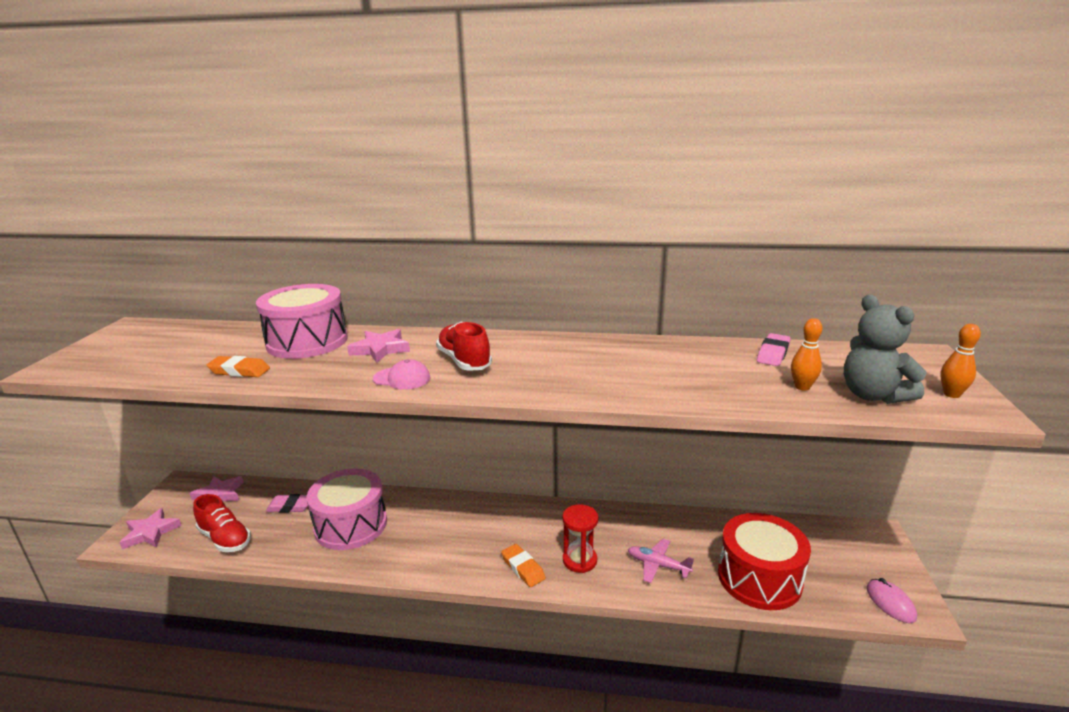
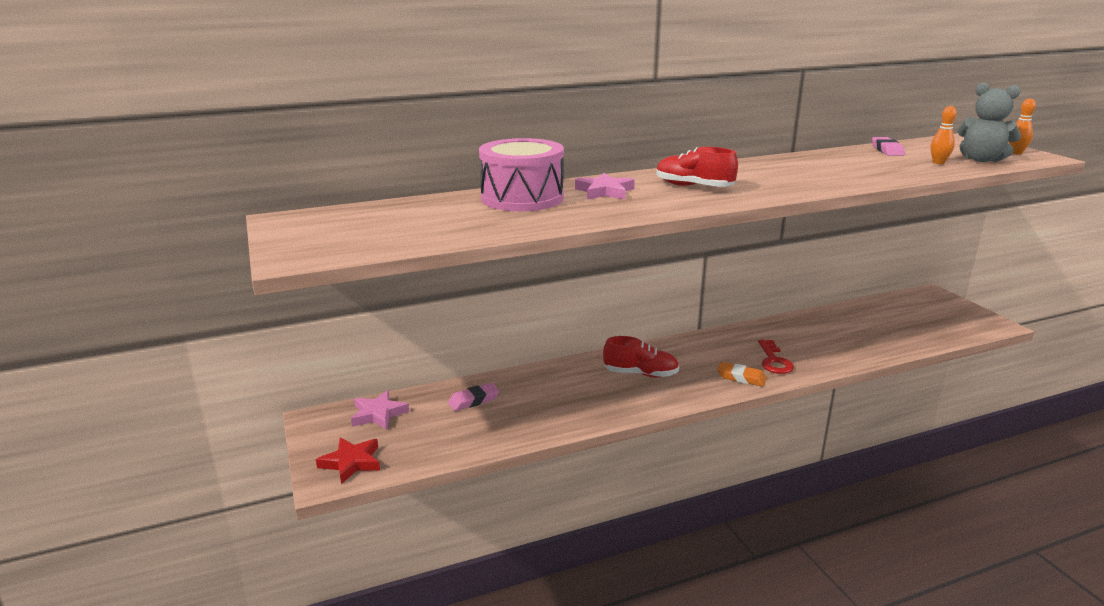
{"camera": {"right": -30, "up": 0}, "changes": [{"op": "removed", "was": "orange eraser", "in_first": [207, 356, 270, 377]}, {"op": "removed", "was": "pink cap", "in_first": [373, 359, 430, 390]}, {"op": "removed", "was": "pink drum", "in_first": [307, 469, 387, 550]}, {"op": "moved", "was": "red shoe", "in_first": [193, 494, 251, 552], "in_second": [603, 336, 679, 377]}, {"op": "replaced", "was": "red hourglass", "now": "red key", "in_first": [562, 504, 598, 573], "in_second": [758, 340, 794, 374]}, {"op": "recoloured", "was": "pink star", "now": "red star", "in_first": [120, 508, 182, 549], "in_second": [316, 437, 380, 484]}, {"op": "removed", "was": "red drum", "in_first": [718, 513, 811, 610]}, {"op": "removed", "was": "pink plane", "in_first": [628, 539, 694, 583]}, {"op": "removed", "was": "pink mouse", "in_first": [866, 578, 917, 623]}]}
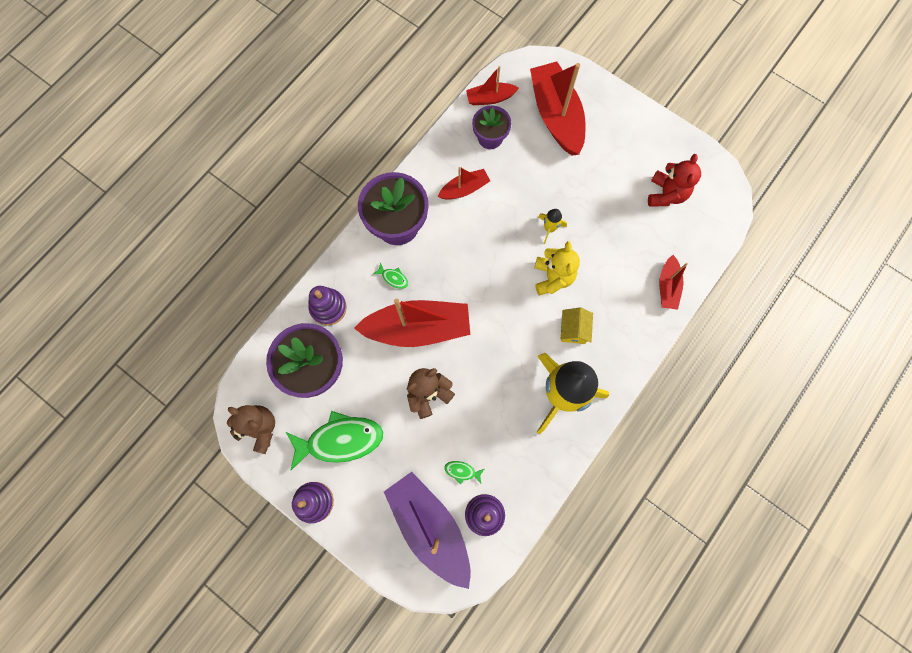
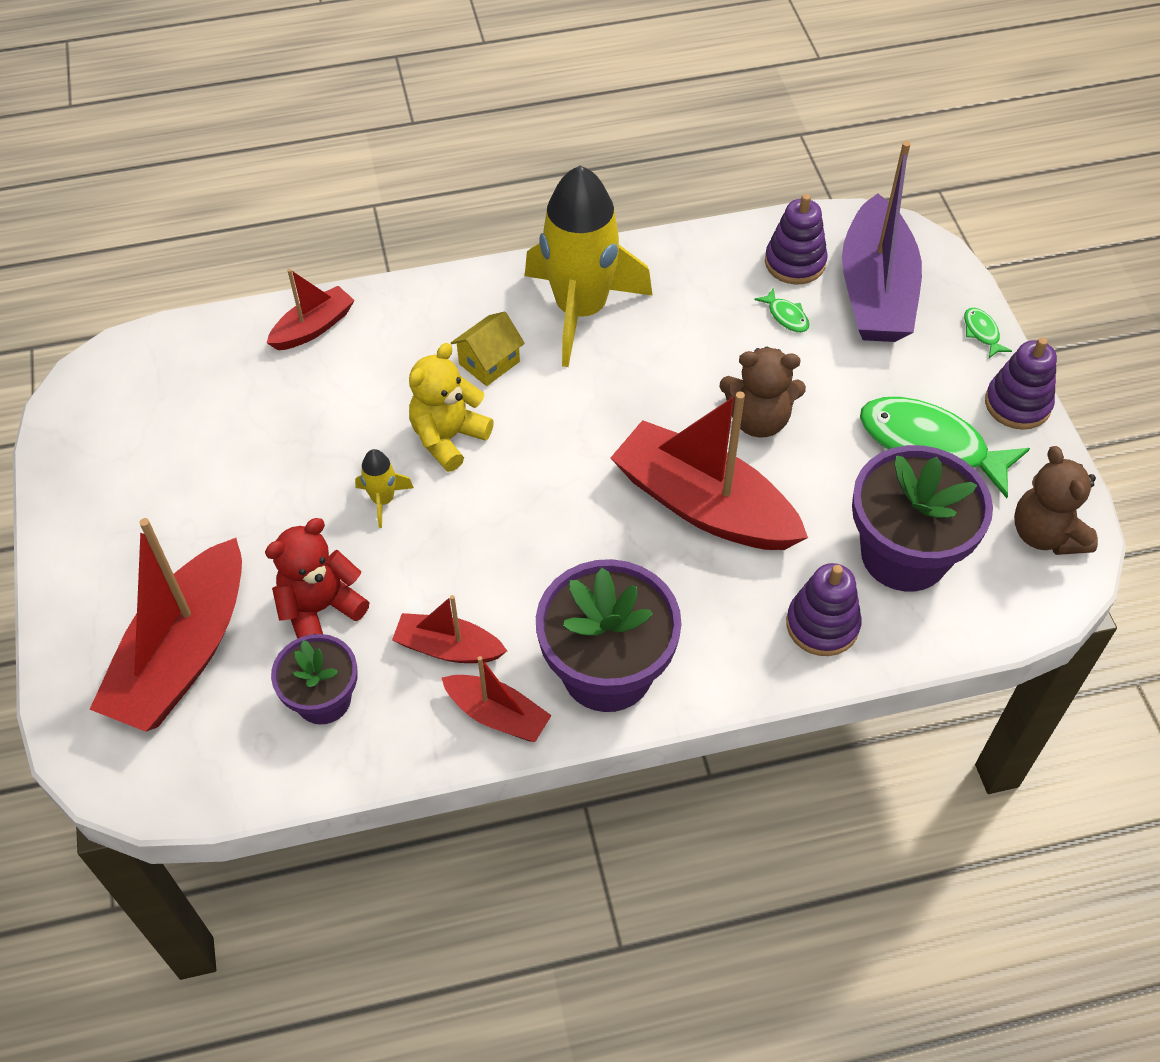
{"camera": {"right": -140, "up": -20}, "changes": [{"op": "moved", "was": "red boat", "in_first": [466, 66, 519, 105], "in_second": [442, 656, 552, 742]}, {"op": "moved", "was": "red teddy bear", "in_first": [648, 154, 701, 207], "in_second": [265, 518, 369, 639]}, {"op": "moved", "was": "green fish", "in_first": [373, 262, 408, 289], "in_second": [964, 308, 1012, 358]}]}
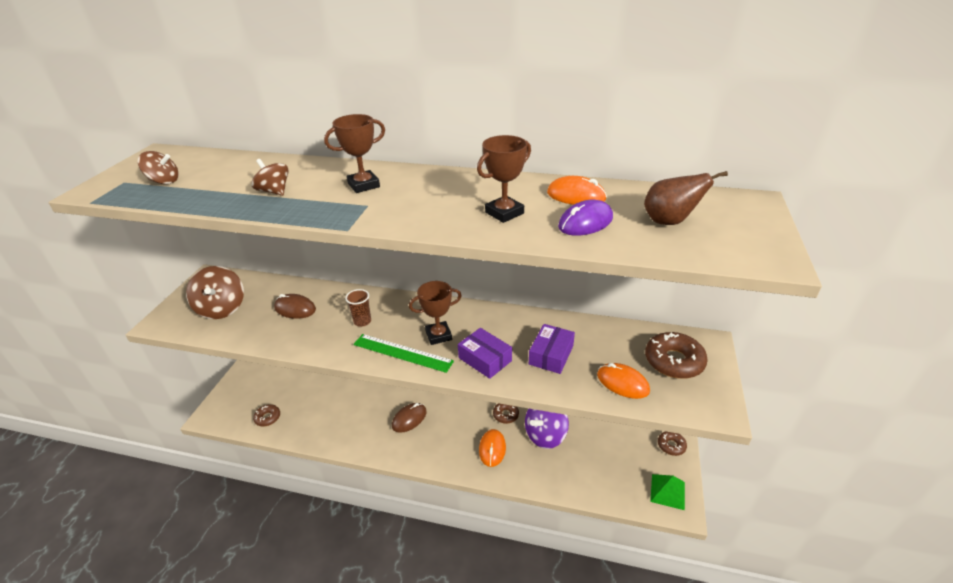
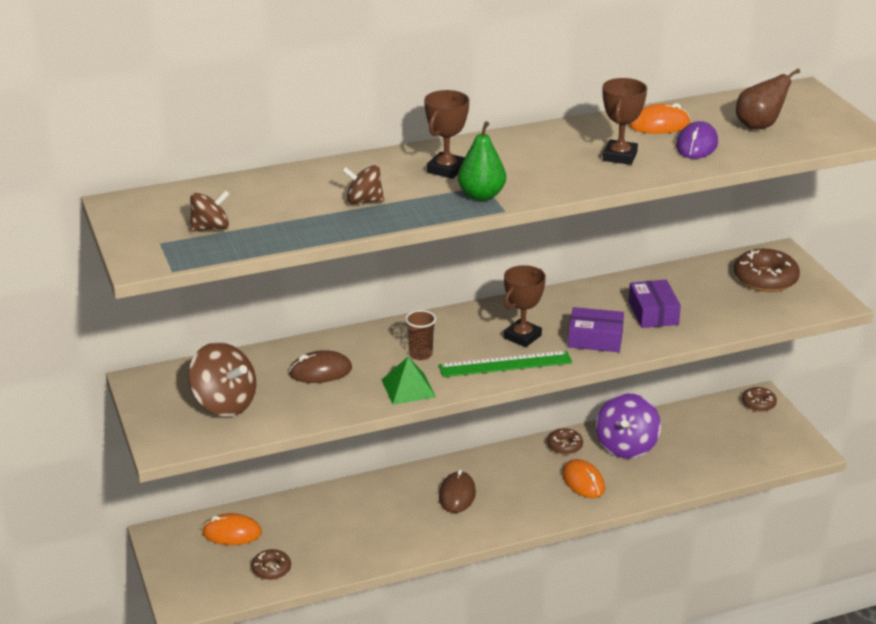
{"camera": {"right": -35, "up": -5}, "changes": [{"op": "moved", "was": "orange mouse", "in_first": [597, 363, 650, 399], "in_second": [202, 513, 262, 545]}, {"op": "moved", "was": "green pyramid", "in_first": [650, 474, 685, 510], "in_second": [382, 357, 436, 405]}, {"op": "added", "now": "green pear", "in_second": [458, 121, 506, 201]}]}
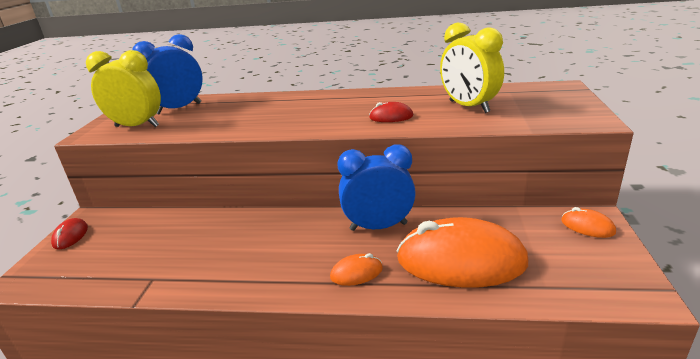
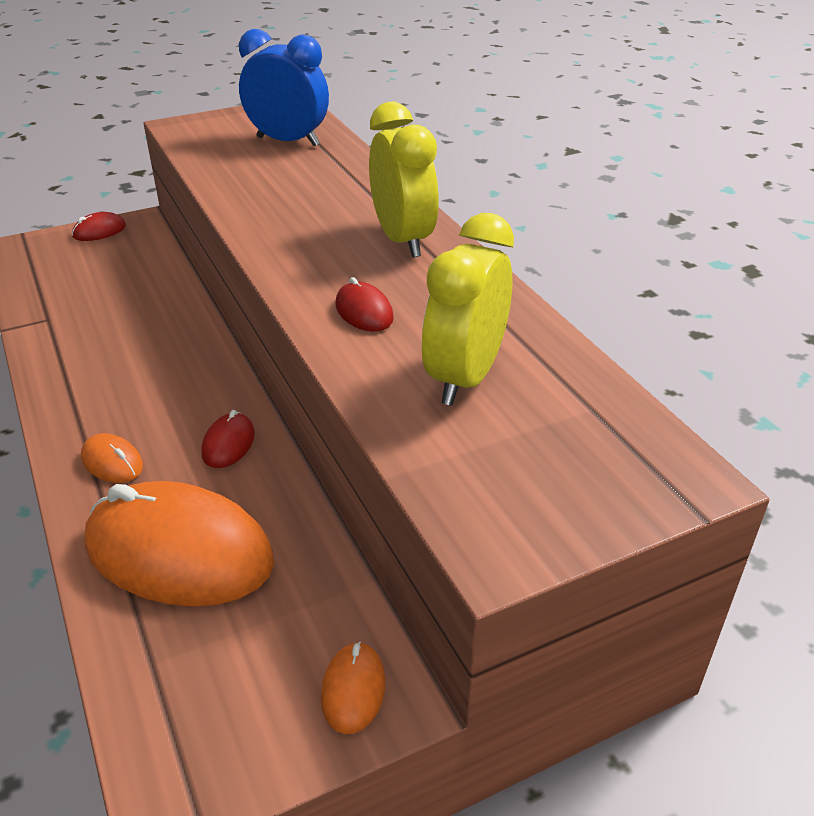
{"camera": {"right": 55, "up": 10}, "changes": [{"op": "moved", "was": "yellow clock", "in_first": [86, 50, 161, 127], "in_second": [369, 102, 439, 258]}, {"op": "replaced", "was": "blue clock", "now": "red mouse", "in_first": [337, 144, 416, 231], "in_second": [201, 410, 255, 468]}, {"op": "turned", "was": "orange mouse", "in_first": [396, 217, 528, 288], "in_second": [84, 481, 274, 607], "clockwise": -45}]}
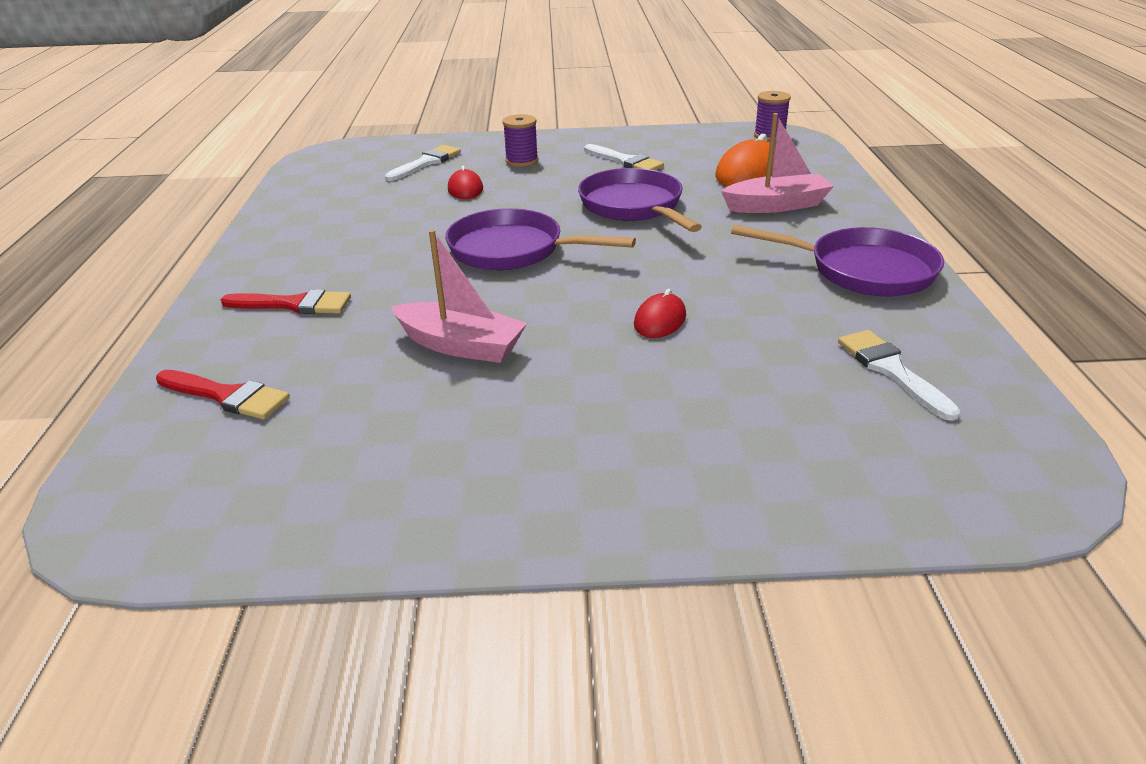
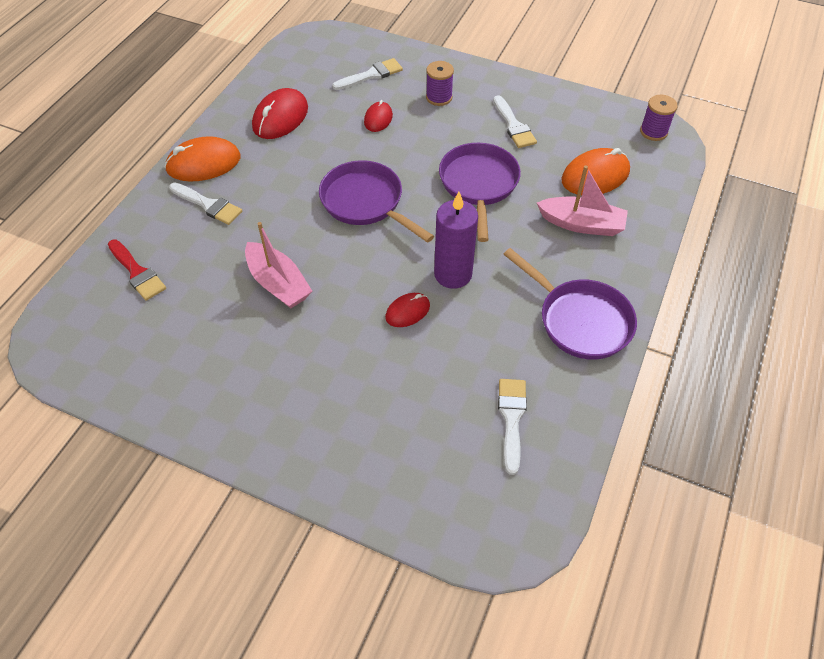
{"camera": {"right": 25, "up": 20}, "changes": [{"op": "recoloured", "was": "red brush", "now": "white brush", "in_first": [221, 289, 351, 314], "in_second": [169, 183, 242, 225]}, {"op": "added", "now": "red mouse", "in_second": [252, 88, 308, 139]}, {"op": "added", "now": "orange mouse", "in_second": [164, 136, 240, 182]}, {"op": "added", "now": "purple candle", "in_second": [434, 192, 478, 289]}]}
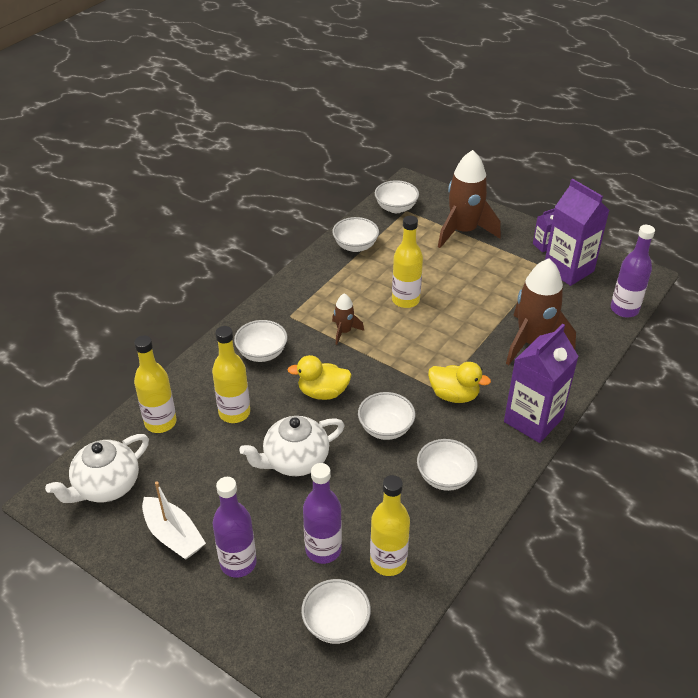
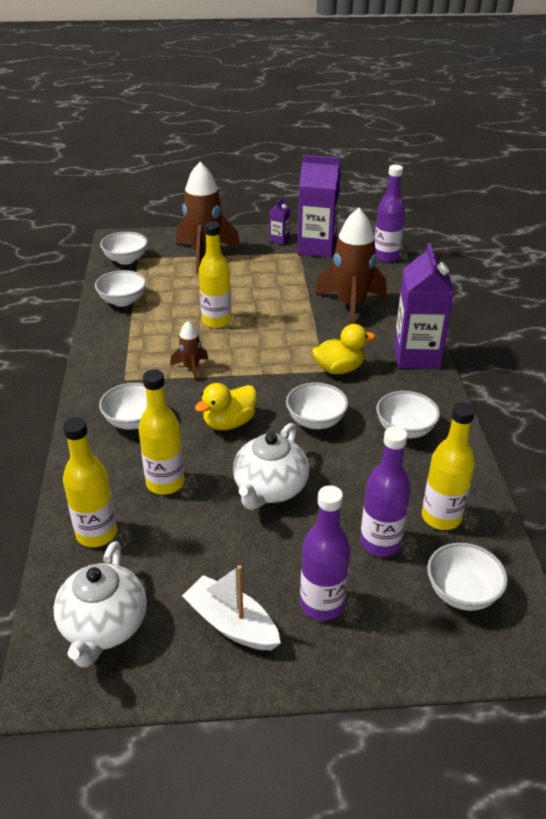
{"camera": {"right": -40, "up": -5}, "changes": [{"op": "turned", "was": "white boat", "in_first": [142, 481, 206, 560], "in_second": [182, 565, 281, 650], "clockwise": -150}]}
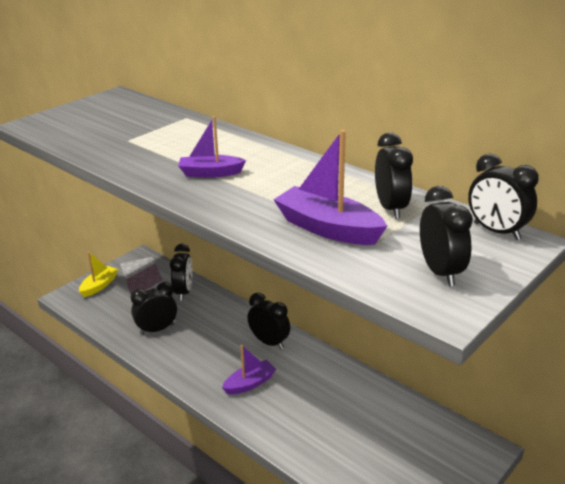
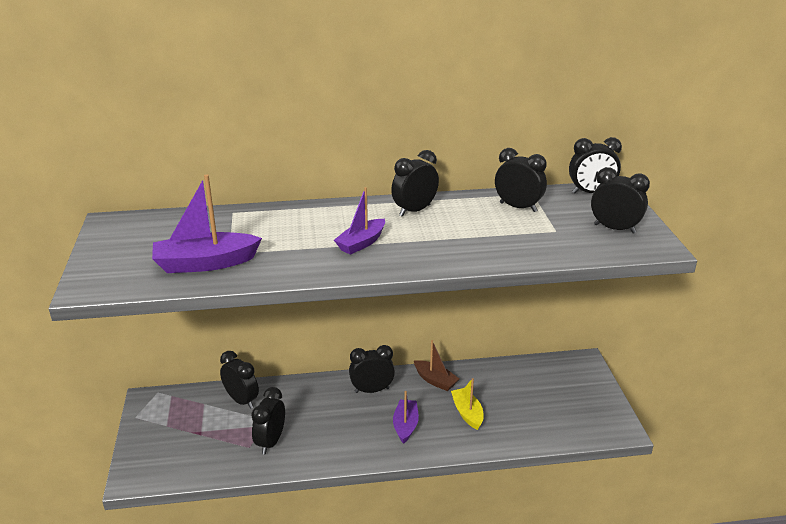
{"camera": {"right": -50, "up": 0}, "changes": [{"op": "moved", "was": "purple boat", "in_first": [274, 130, 387, 245], "in_second": [152, 174, 262, 273]}, {"op": "moved", "was": "yellow boat", "in_first": [79, 252, 118, 297], "in_second": [451, 378, 484, 430]}, {"op": "added", "now": "black clock", "in_second": [391, 150, 439, 217]}, {"op": "added", "now": "brown boat", "in_second": [414, 340, 459, 391]}]}
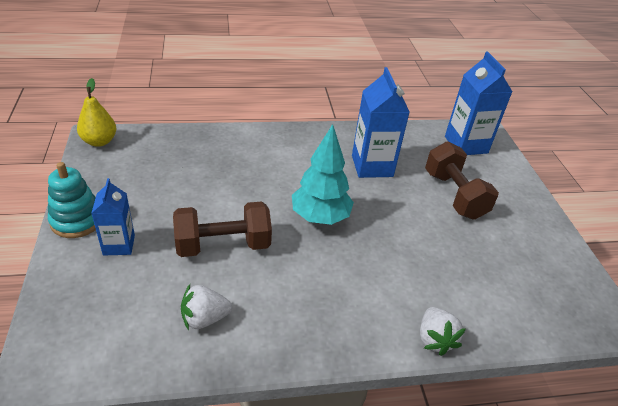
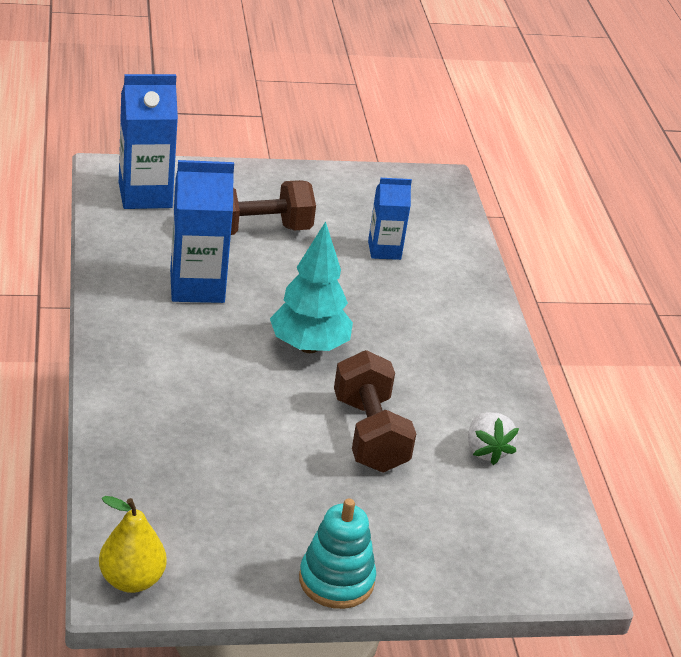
{"camera": {"right": -90, "up": -5}, "changes": [{"op": "moved", "was": "blue carton", "in_first": [91, 178, 135, 255], "in_second": [368, 178, 412, 260]}, {"op": "removed", "was": "white strawberry", "in_first": [420, 307, 466, 356]}]}
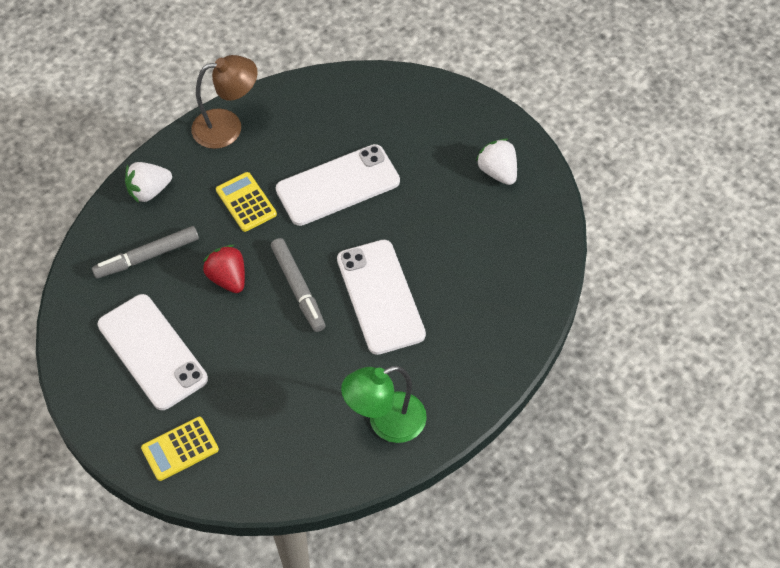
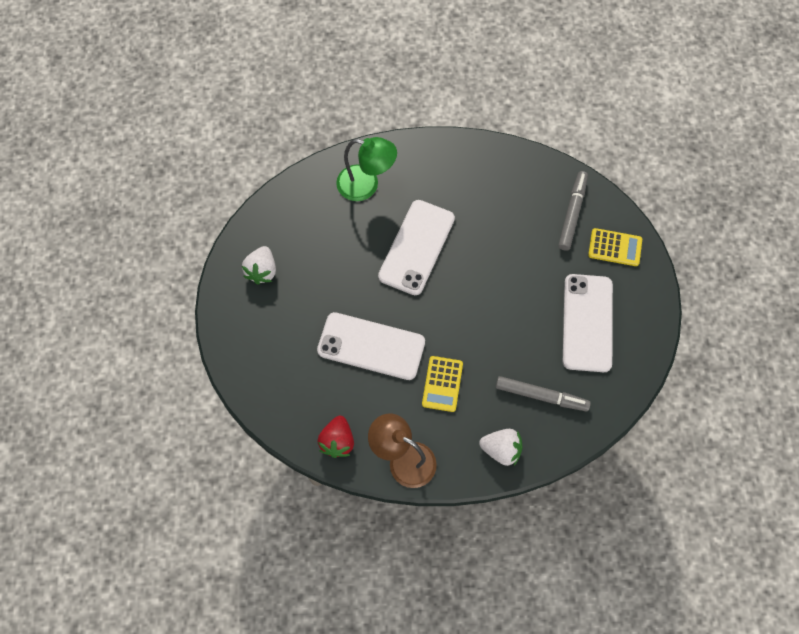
{"camera": {"right": -140, "up": 10}, "changes": [{"op": "moved", "was": "grey marker", "in_first": [271, 238, 325, 332], "in_second": [558, 171, 588, 251]}, {"op": "moved", "was": "red strawberry", "in_first": [203, 245, 245, 293], "in_second": [317, 416, 354, 458]}, {"op": "moved", "was": "green lamp", "in_first": [341, 366, 427, 443], "in_second": [336, 137, 397, 201]}]}
